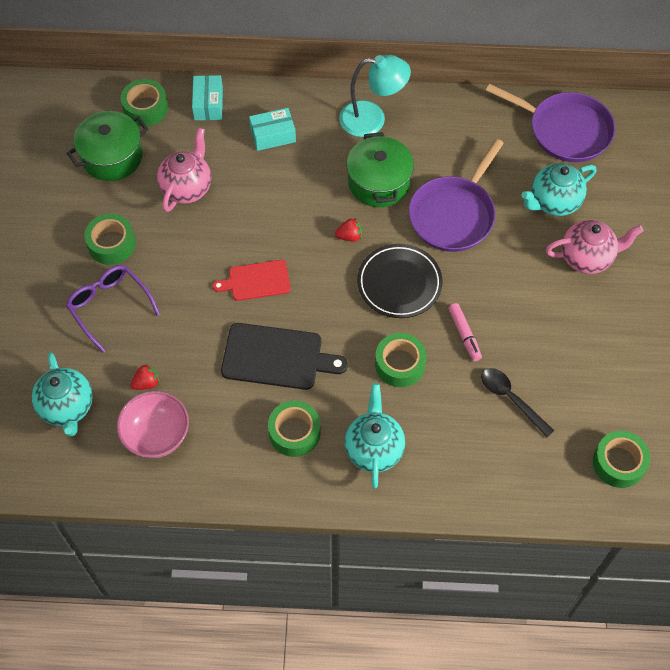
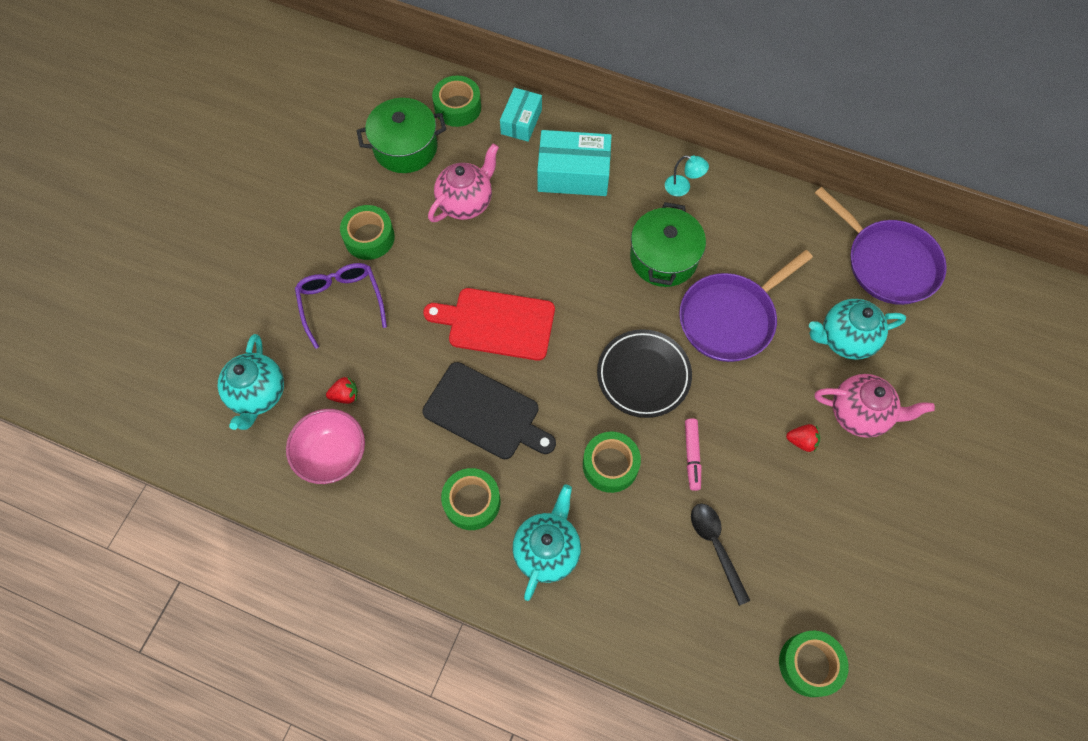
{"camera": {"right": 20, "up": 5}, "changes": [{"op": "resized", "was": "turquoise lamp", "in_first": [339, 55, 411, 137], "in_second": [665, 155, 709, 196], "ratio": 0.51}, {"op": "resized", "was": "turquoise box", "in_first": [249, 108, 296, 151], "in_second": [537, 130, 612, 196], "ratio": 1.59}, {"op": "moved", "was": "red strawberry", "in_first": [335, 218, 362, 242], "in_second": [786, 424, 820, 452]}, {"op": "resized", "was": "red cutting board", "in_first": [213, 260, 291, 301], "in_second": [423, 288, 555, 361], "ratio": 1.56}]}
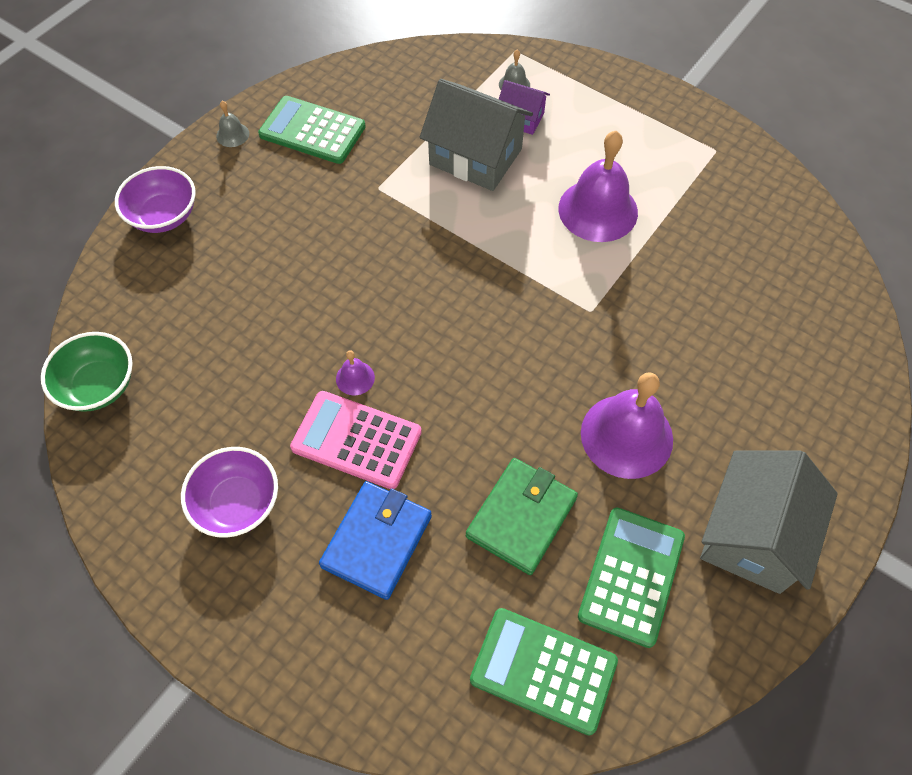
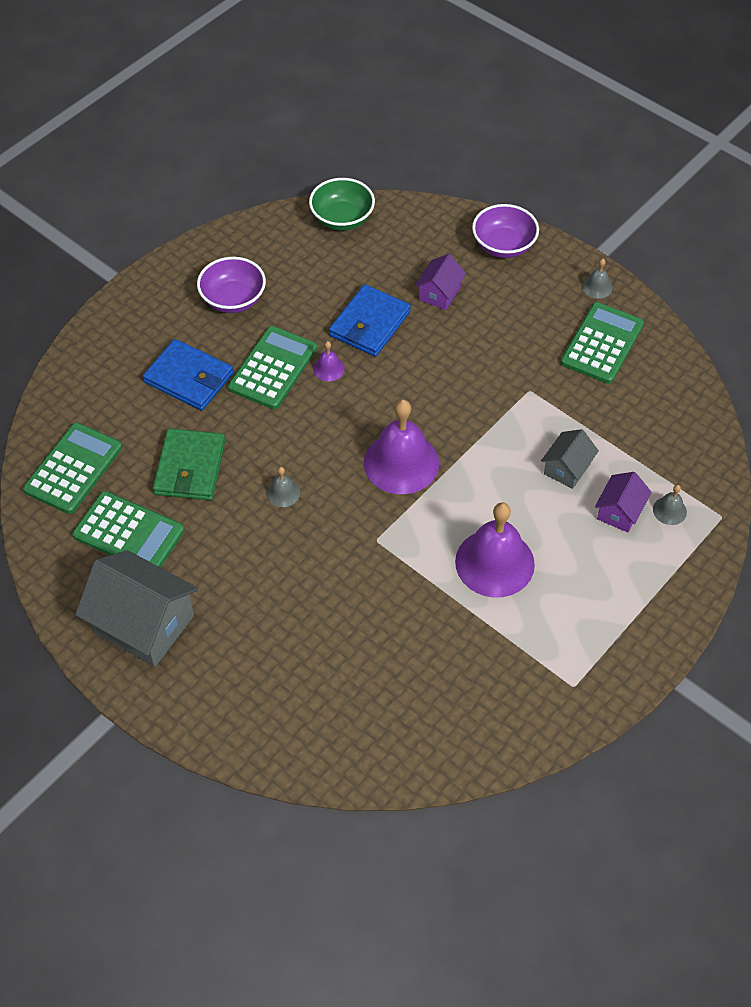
{"camera": {"right": 95, "up": -5}, "changes": [{"op": "resized", "was": "grey house", "in_first": [419, 79, 533, 191], "in_second": [541, 429, 599, 489], "ratio": 0.53}, {"op": "moved", "was": "purple bell", "in_first": [581, 372, 673, 479], "in_second": [364, 399, 439, 494]}, {"op": "recoloured", "was": "pink calculator", "now": "green calculator", "in_first": [290, 391, 422, 489], "in_second": [228, 326, 317, 409]}, {"op": "turned", "was": "green wallet", "in_first": [466, 458, 578, 575], "in_second": [153, 428, 225, 500], "clockwise": 60}, {"op": "added", "now": "purple house", "in_second": [415, 254, 466, 310]}, {"op": "added", "now": "blue wallet", "in_second": [329, 284, 411, 357]}, {"op": "added", "now": "grey bell", "in_second": [267, 467, 300, 507]}]}
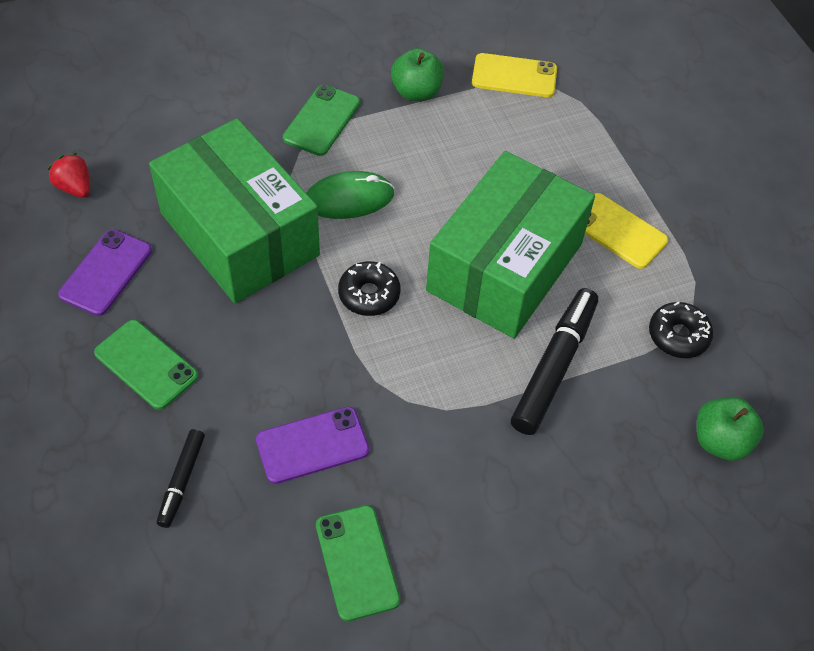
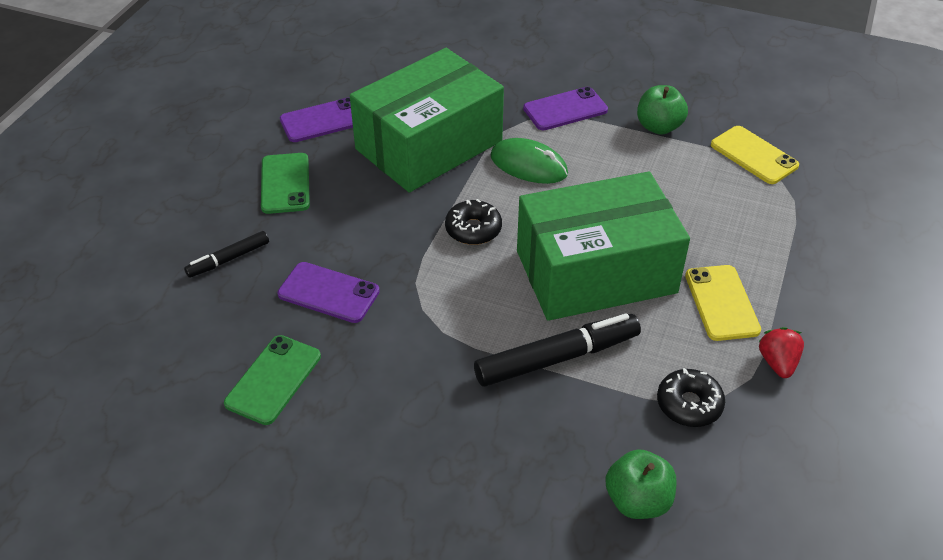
{"camera": {"right": 45, "up": -10}, "changes": [{"op": "recoloured", "was": "green phone", "now": "purple phone", "in_first": [283, 85, 360, 156], "in_second": [523, 87, 608, 131]}, {"op": "turned", "was": "green box", "in_first": [149, 118, 320, 303], "in_second": [350, 48, 504, 192], "clockwise": 45}, {"op": "moved", "was": "red strawberry", "in_first": [47, 153, 90, 198], "in_second": [759, 327, 804, 378]}]}
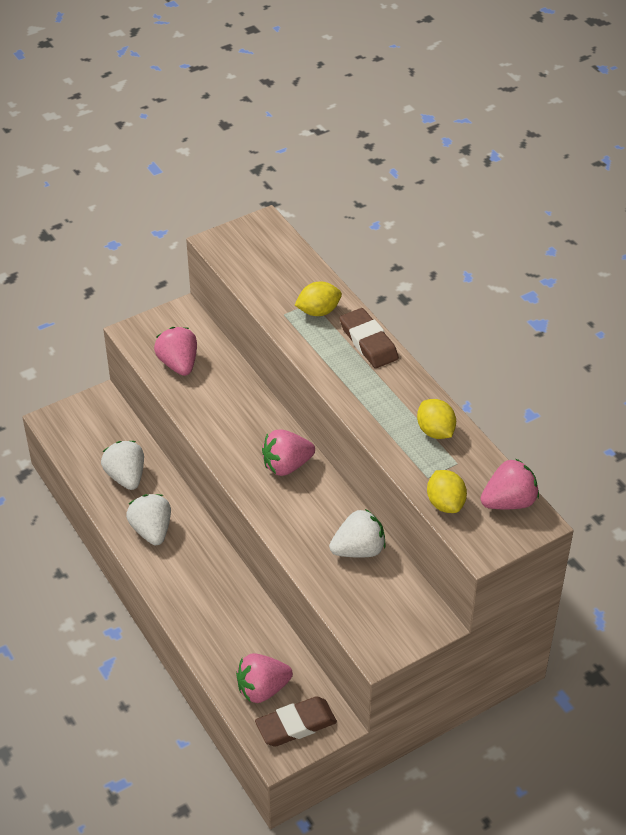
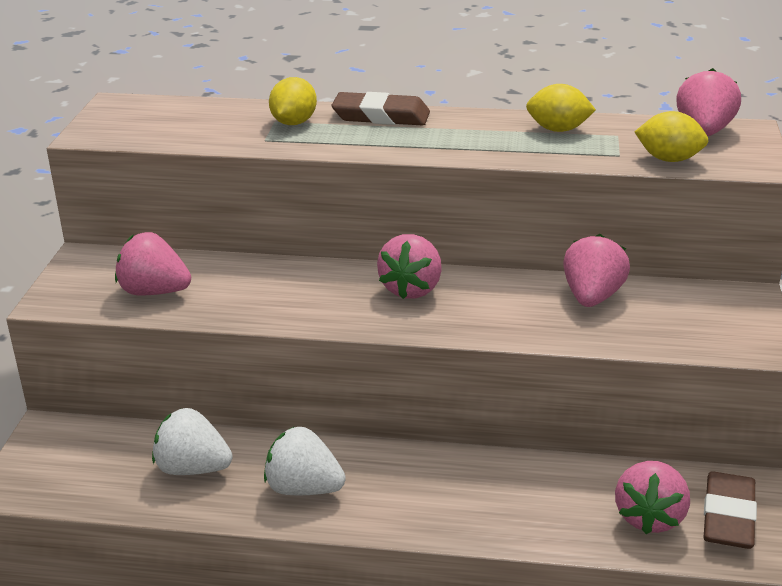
{"camera": {"right": -50, "up": -15}, "changes": [{"op": "recoloured", "was": "white strawberry", "now": "pink strawberry", "in_first": [329, 509, 386, 558], "in_second": [563, 234, 630, 307]}]}
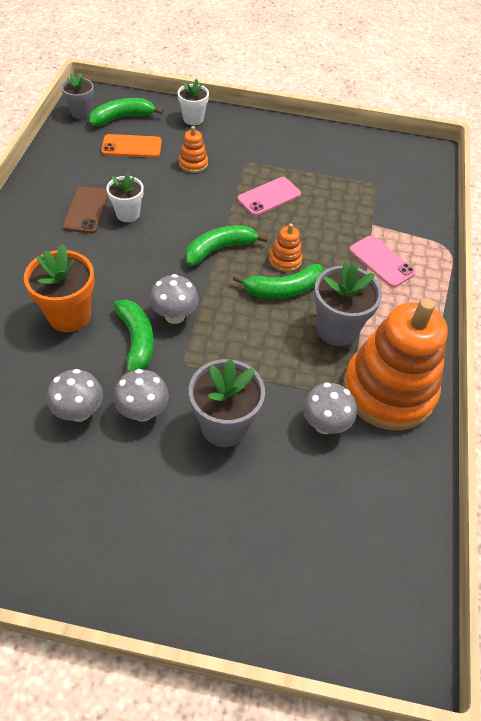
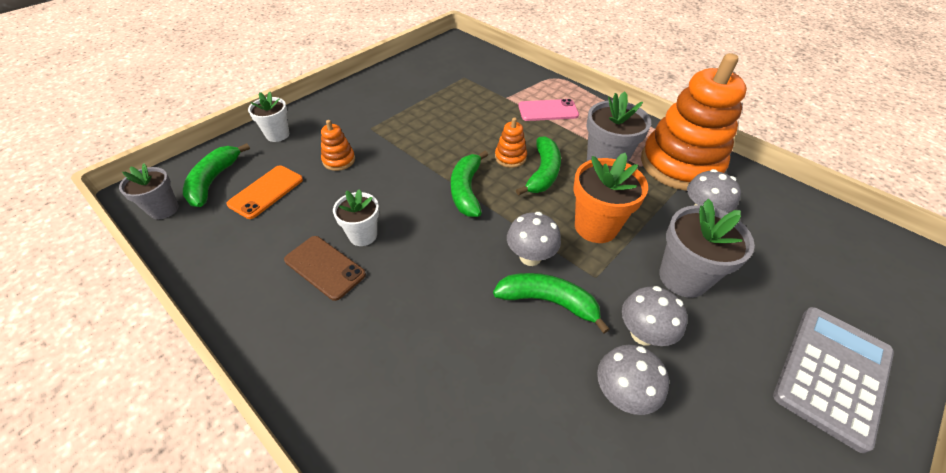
{"camera": {"right": -55, "up": -5}, "changes": [{"op": "removed", "was": "pink phone", "in_first": [238, 177, 301, 216]}, {"op": "moved", "was": "orange flower pot", "in_first": [24, 244, 95, 332], "in_second": [573, 153, 648, 243]}, {"op": "added", "now": "grey calculator", "in_second": [773, 307, 894, 453]}]}
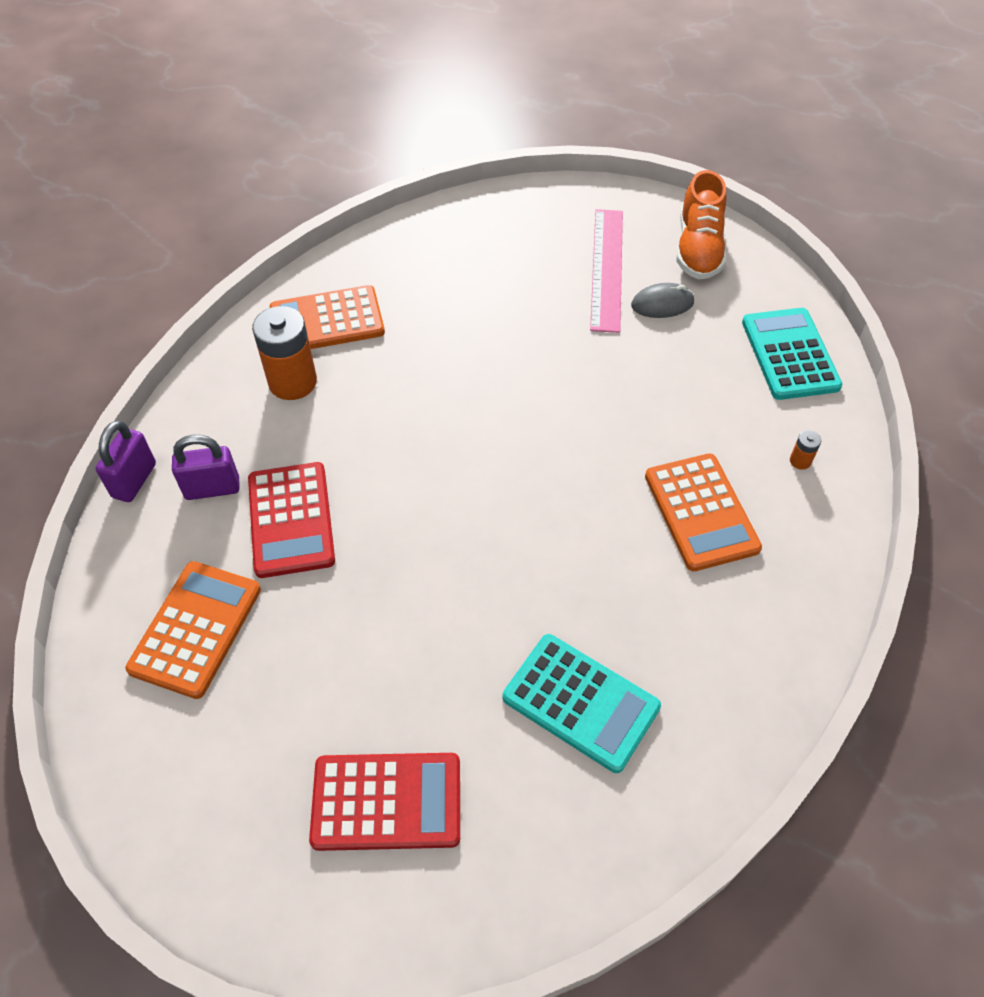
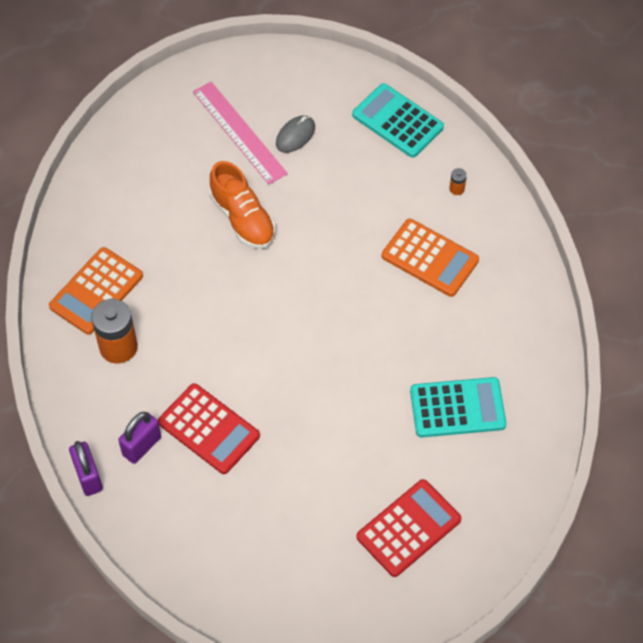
{"camera": {"right": -40, "up": 5}, "changes": [{"op": "moved", "was": "orange shoe", "in_first": [676, 170, 727, 279], "in_second": [209, 161, 276, 249]}, {"op": "removed", "was": "orange calculator", "in_first": [125, 561, 261, 699]}]}
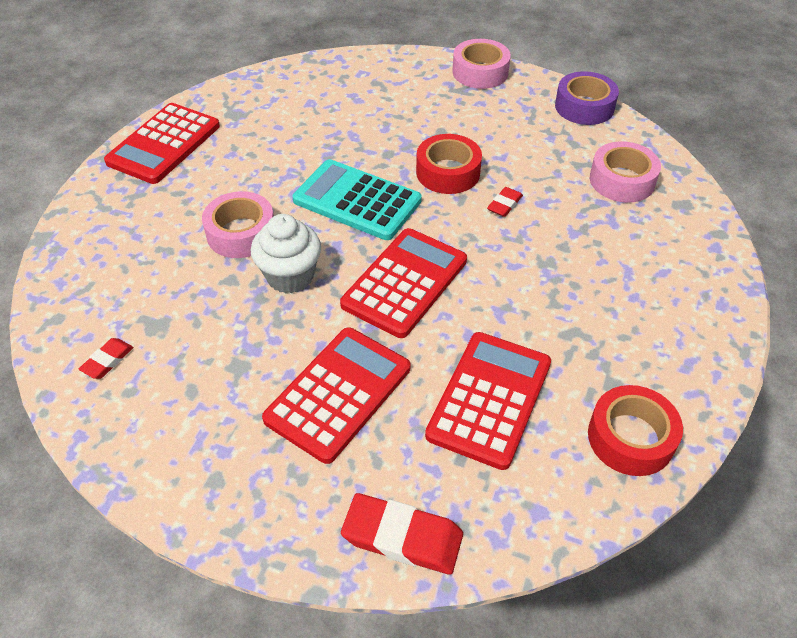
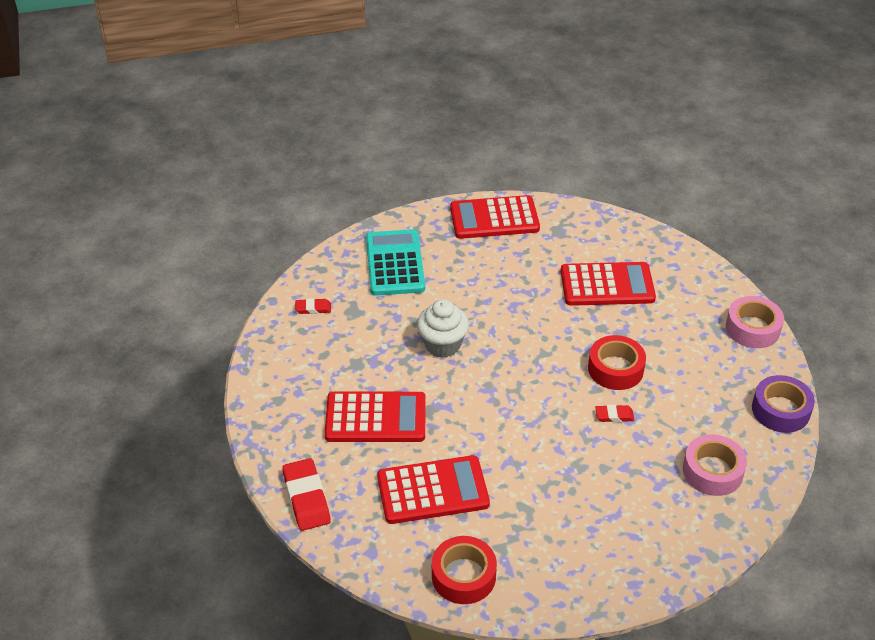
{"camera": {"right": 55, "up": -5}, "changes": [{"op": "moved", "was": "turquoise calculator", "in_first": [292, 159, 422, 240], "in_second": [366, 229, 425, 296]}, {"op": "removed", "was": "pink tape", "in_first": [202, 191, 274, 258]}, {"op": "moved", "was": "red calculator", "in_first": [340, 228, 467, 338], "in_second": [561, 262, 656, 306]}]}
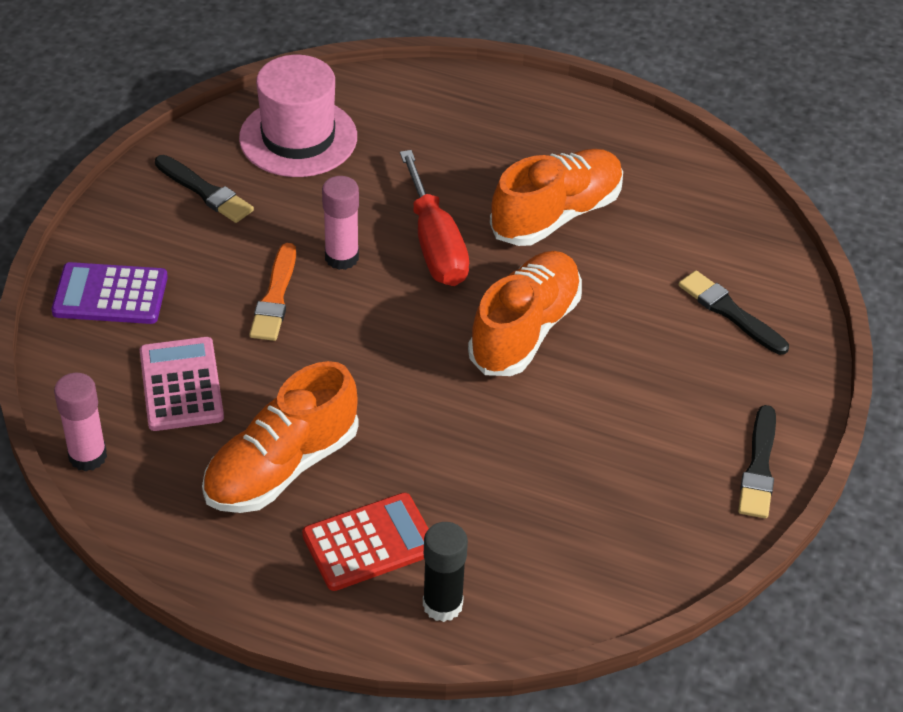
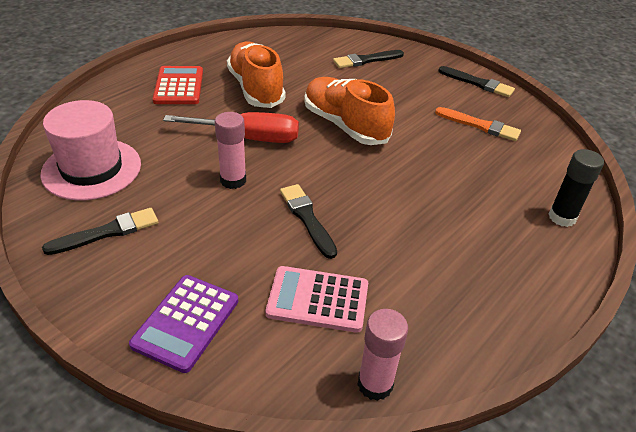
{"camera": {"right": -70, "up": -5}, "changes": [{"op": "moved", "was": "orange brush", "in_first": [249, 243, 296, 341], "in_second": [435, 107, 521, 141]}, {"op": "removed", "was": "orange shoe", "in_first": [202, 361, 358, 513]}, {"op": "moved", "was": "red calculator", "in_first": [302, 493, 429, 591], "in_second": [153, 66, 203, 104]}, {"op": "added", "now": "black brush", "in_second": [280, 184, 337, 259]}]}
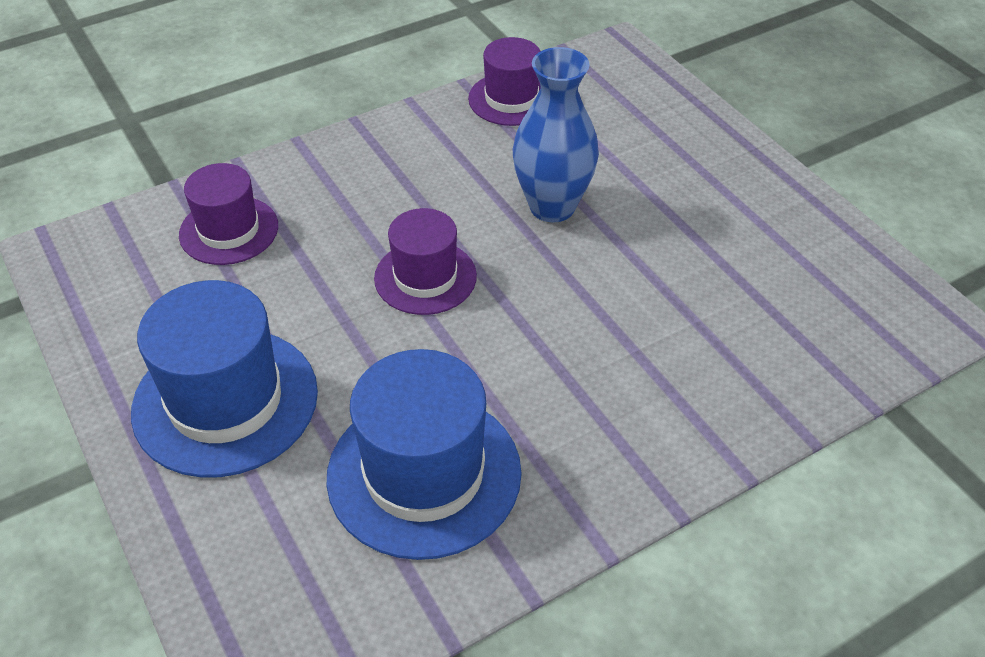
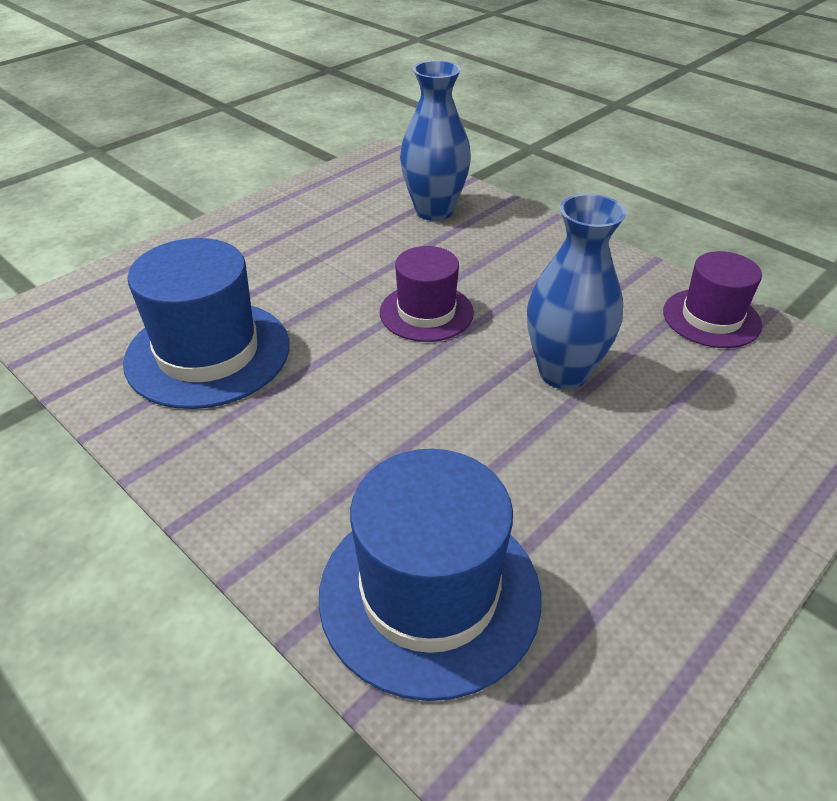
{"camera": {"right": 75, "up": -5}, "changes": [{"op": "replaced", "was": "purple hat", "now": "blue vase", "in_first": [179, 163, 278, 265], "in_second": [400, 60, 471, 221]}, {"op": "moved", "was": "blue hat", "in_first": [131, 280, 318, 478], "in_second": [319, 449, 541, 701]}]}
